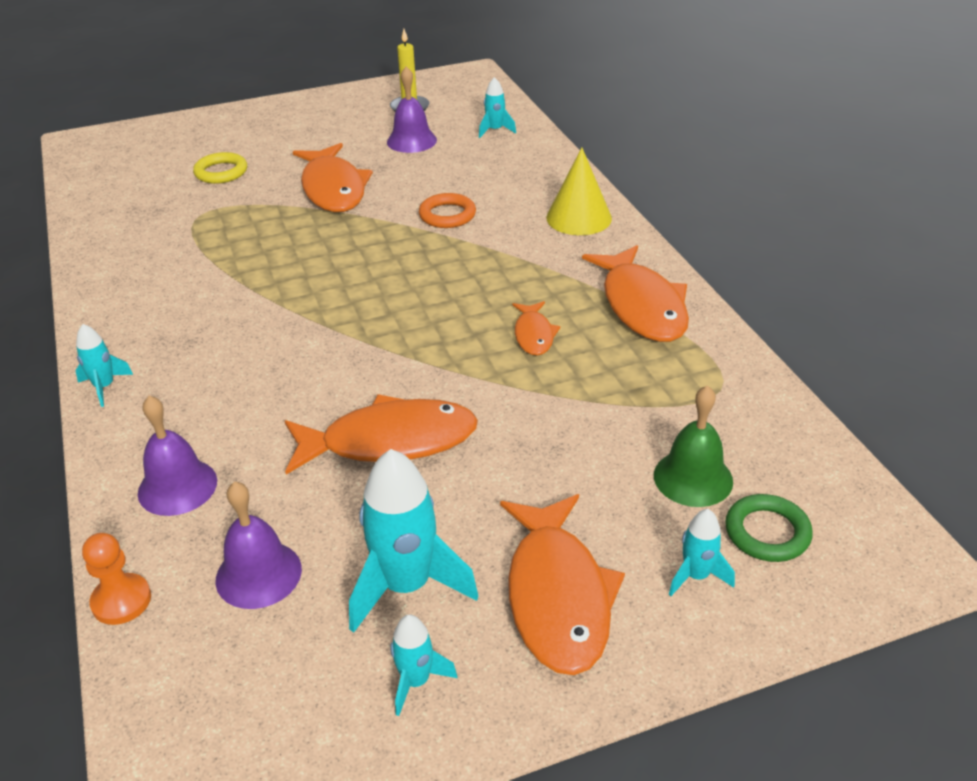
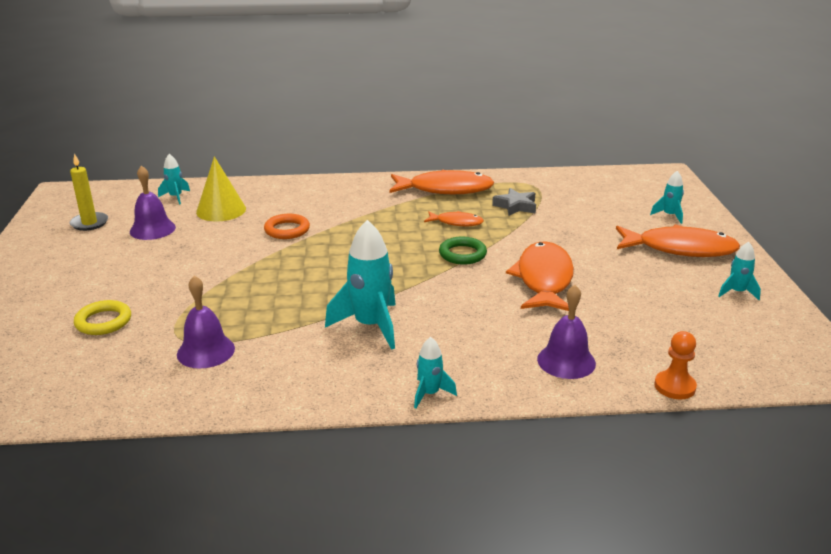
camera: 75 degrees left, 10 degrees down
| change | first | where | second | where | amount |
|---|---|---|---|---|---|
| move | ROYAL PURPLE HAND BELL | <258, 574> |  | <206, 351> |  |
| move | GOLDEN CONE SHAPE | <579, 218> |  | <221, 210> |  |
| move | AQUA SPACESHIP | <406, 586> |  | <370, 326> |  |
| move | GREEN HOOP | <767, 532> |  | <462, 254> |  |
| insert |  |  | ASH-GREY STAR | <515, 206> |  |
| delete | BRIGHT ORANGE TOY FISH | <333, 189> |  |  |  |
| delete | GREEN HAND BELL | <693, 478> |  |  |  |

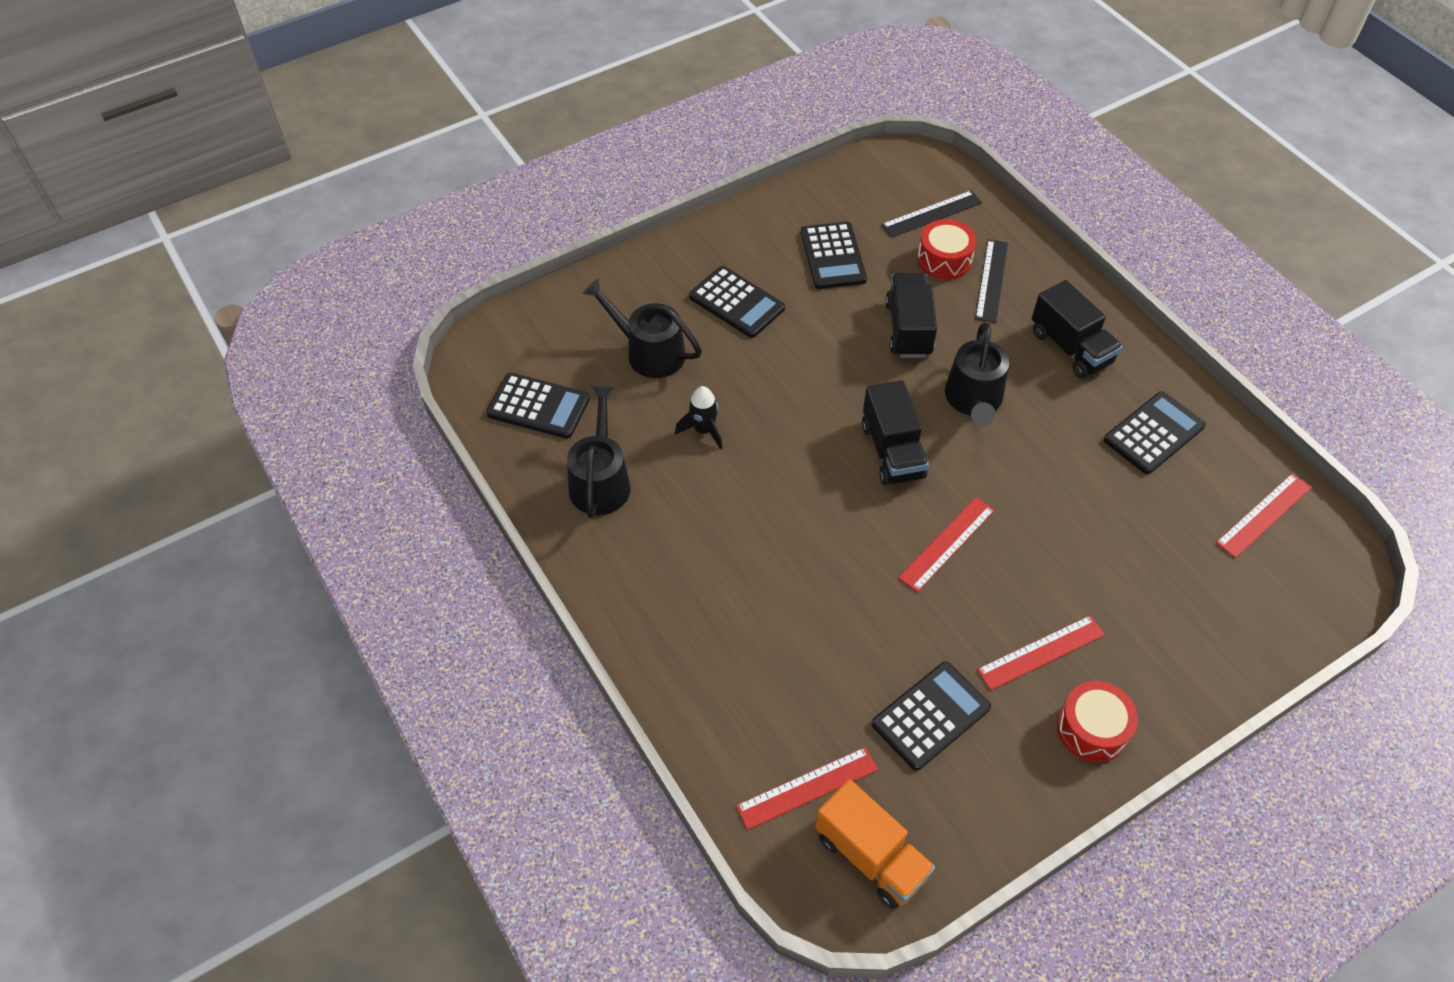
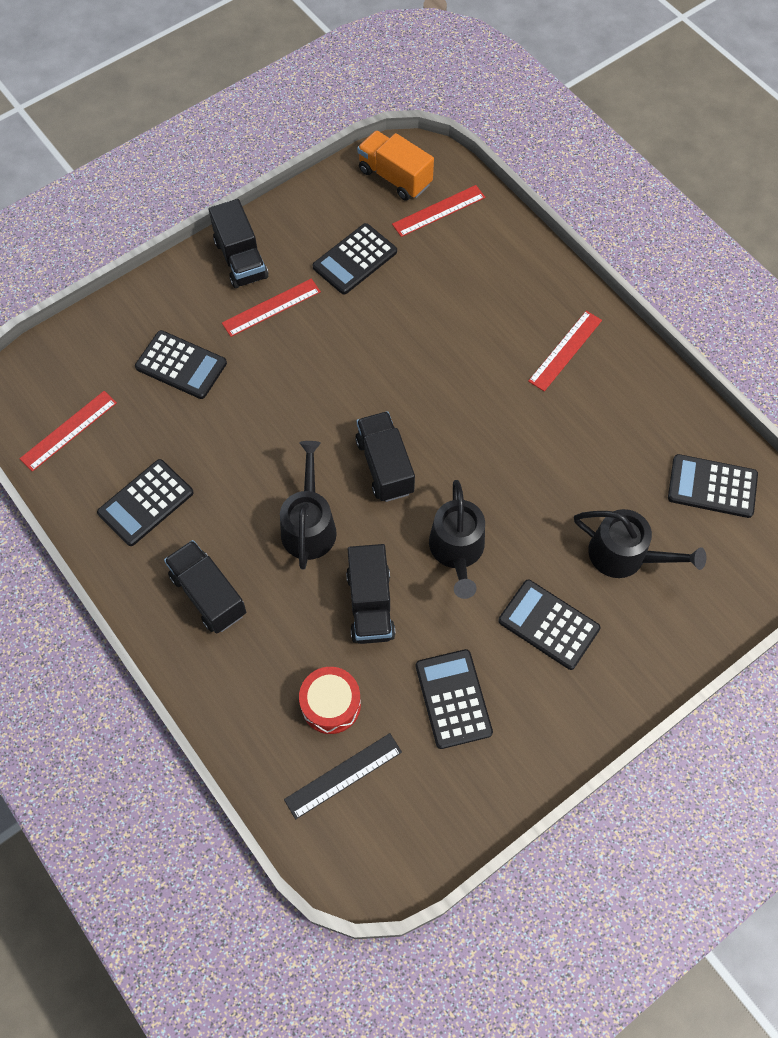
camera: 175 degrees right, 10 degrees up
| change | first | where | second | where | amount |
|---|---|---|---|---|---|
| insert |  |  | BLACK POCKET CALCULATOR | <181, 365> |  |
| replace | SCARLET DRUM | <1092, 729> | BLACK LORRY | <241, 259> |  |
| move | BLACK WATERING CAN | <600, 481> |  | <457, 550> |  |
| move | SCARLET RULER | <947, 544> |  | <565, 350> |  |
| delete | BLACK SPACESHIP | <703, 430> |  |  |  |
| delete | BLACK RULER | <991, 280> |  |  |  |

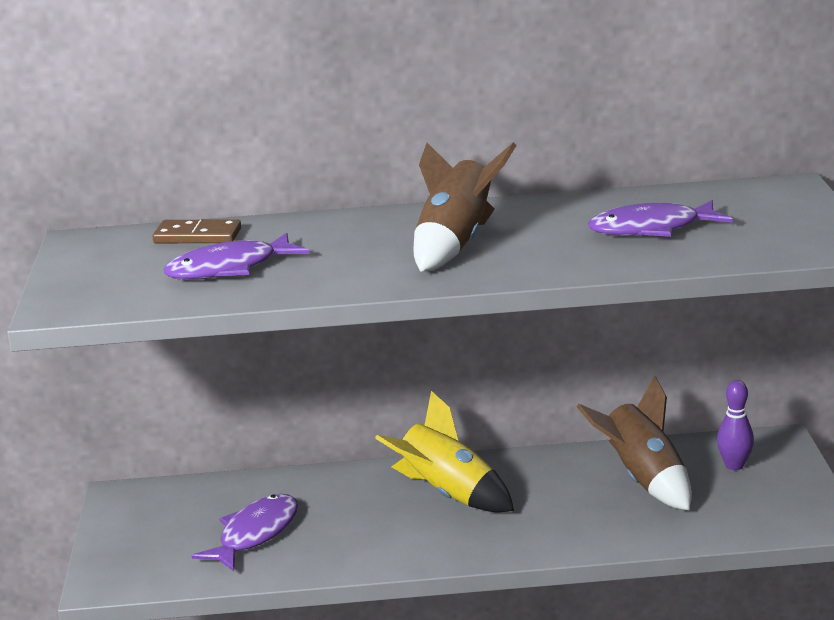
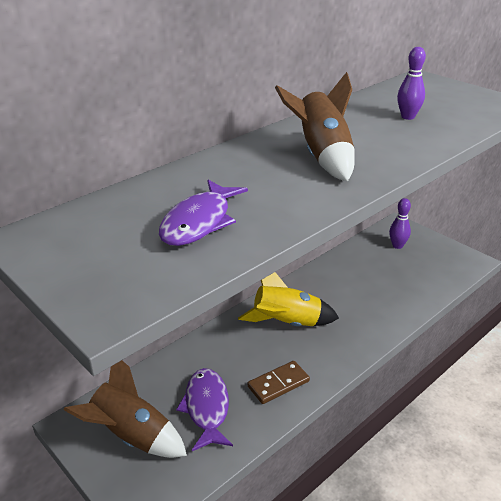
camera: 40 degrees left, 10 degrees up
| change | first | where | second | where | amount |
|---|---|---|---|---|---|
| move | RUSSET SPACESHIP | <643, 480> |  | <131, 436> |  |
| move | RUSSET DOMINO PIECE | <197, 236> |  | <278, 384> |  |
| replace | ROYAL PURPLE TOY FISH | <651, 229> | ROYAL PURPLE BOWLING PIN | <408, 117> |  |

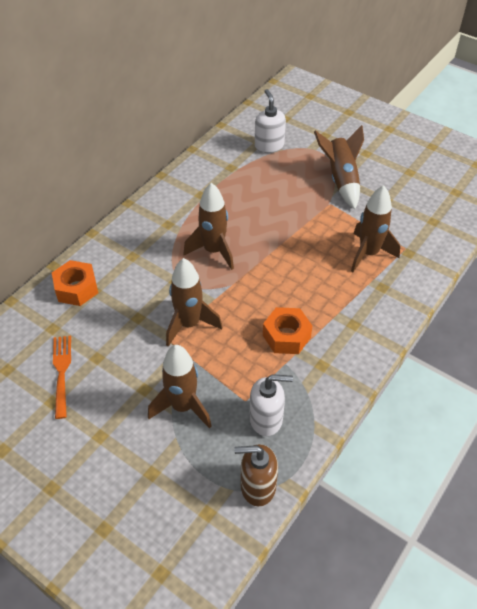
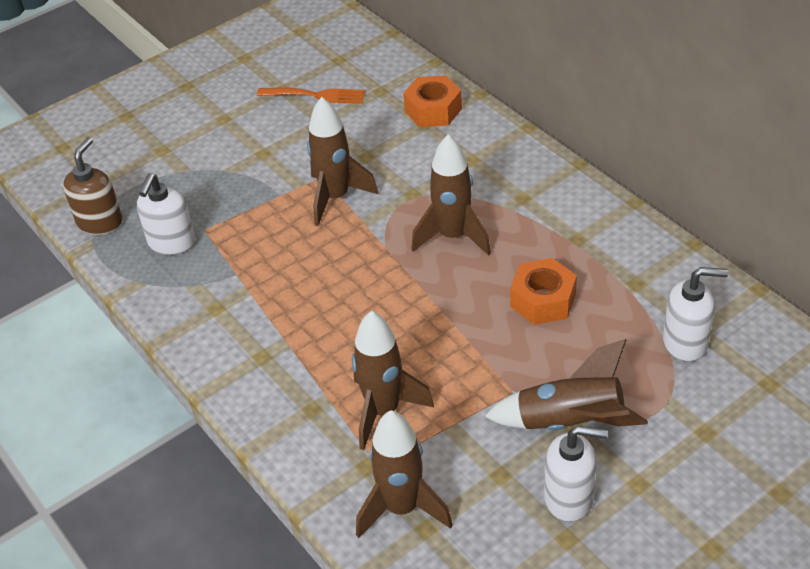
camera: 110 degrees right, 5 degrees down
| change | first | where | second | where | amount |
|---|---|---|---|---|---|
| move | RUSSET SPACESHIP | <183, 407> |  | <402, 508> |  |
| move | BRIGHT ORANGE HEXAGON NUT | <286, 336> |  | <543, 300> |  |
| insert |  |  | WHITE SOAP PUMP | <569, 498> |  |

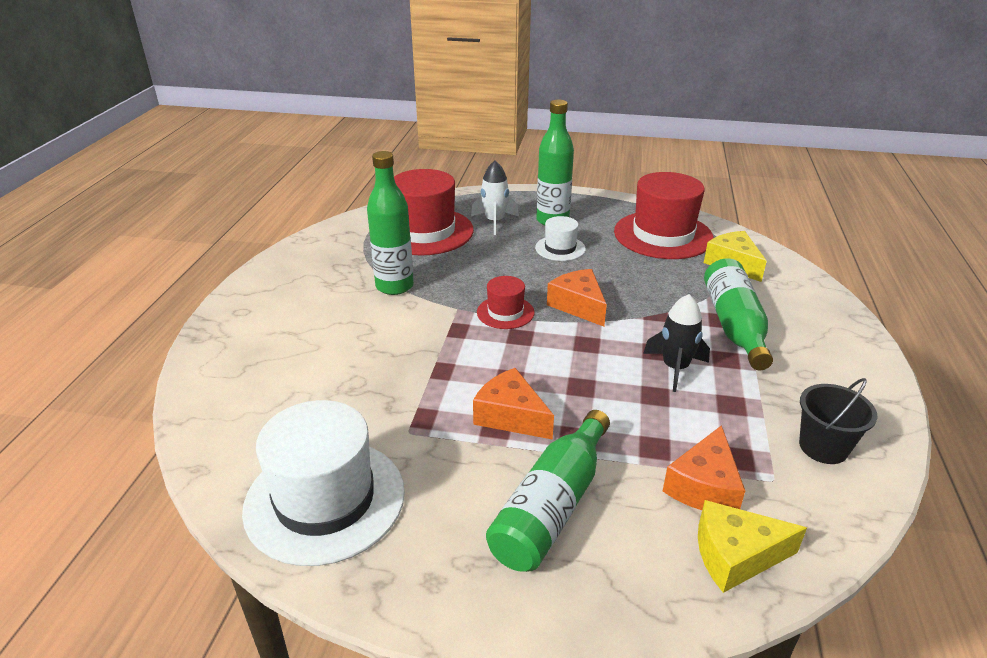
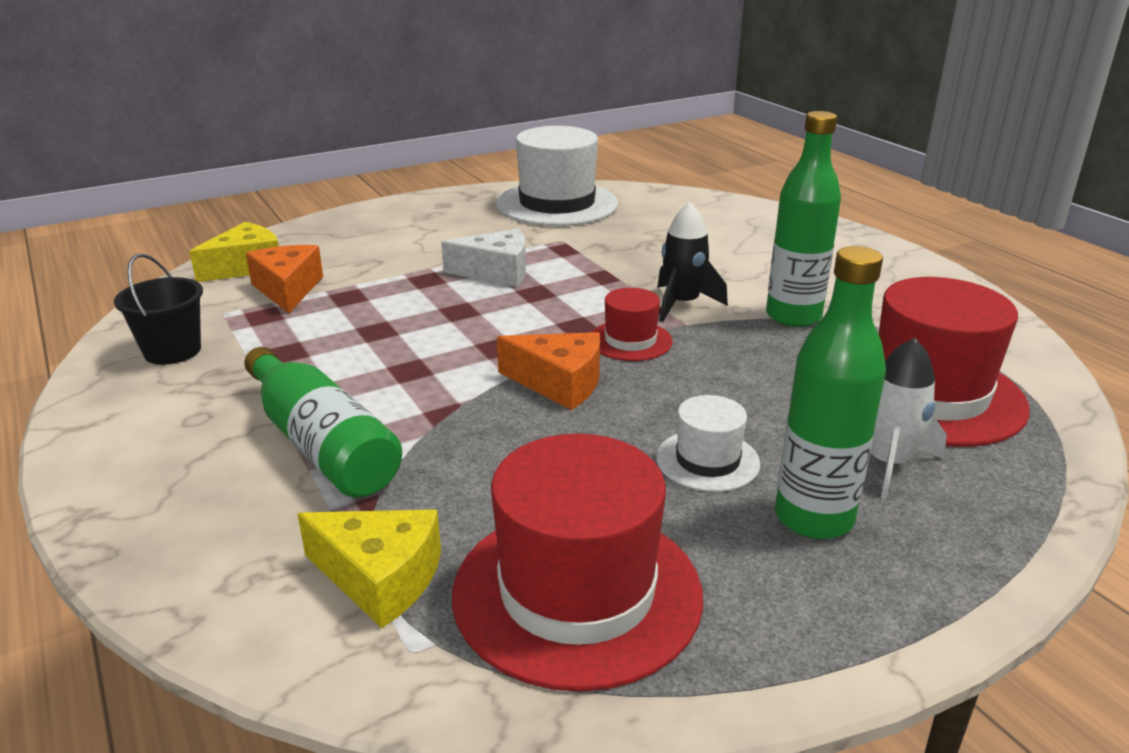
camera: 140 degrees right, 5 degrees down
| change | first | where | second | where | amount |
|---|---|---|---|---|---|
| recolor | BRIGHT ORANGE CHEESE | <511, 416> | WHITE CHEESE | <496, 272> |  |
| move | BLACK SPACESHIP | <675, 368> |  | <682, 304> |  |
| delete | GREEN FLASK | <552, 506> |  |  |  |

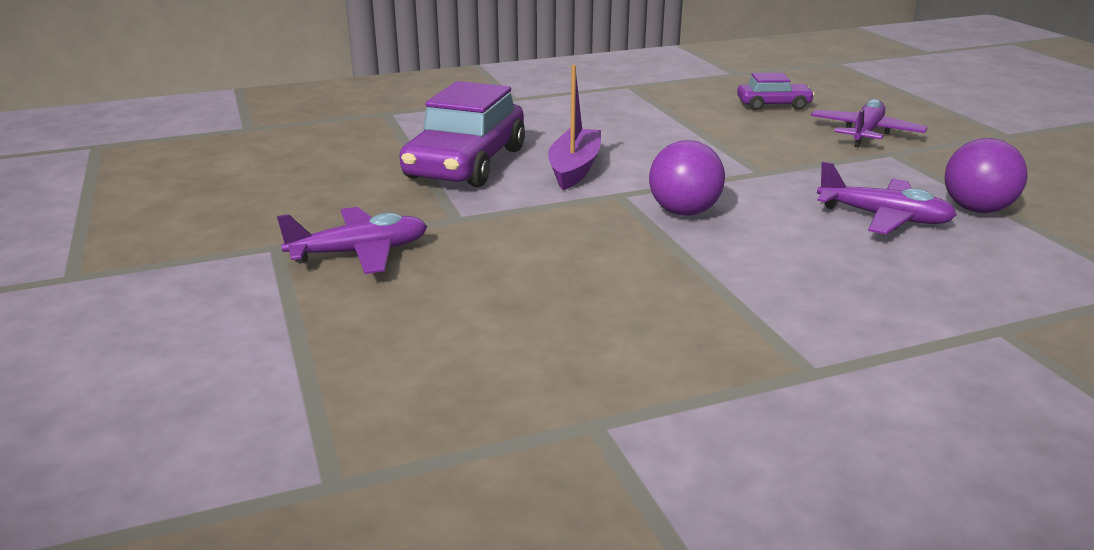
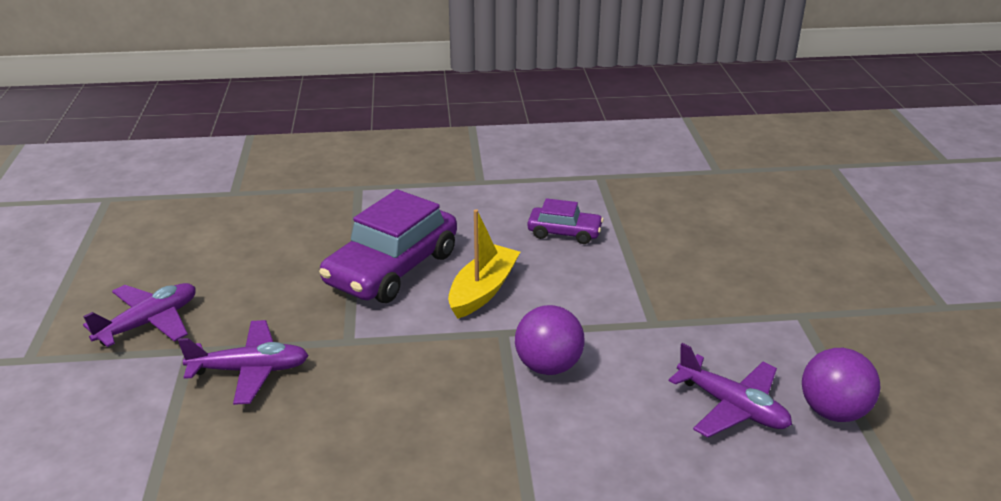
camera: 15 degrees right, 5 degrees up
| change | first | where | second | where | amount |
|---|---|---|---|---|---|
| move | ROYAL PURPLE AEROPLANE | <865, 133> |  | <149, 323> |  |
| recolor | ROYAL PURPLE TOY BOAT | <574, 168> | GOLDEN TOY BOAT | <483, 290> |  |
| move | ROYAL PURPLE AUTOMOBILE | <773, 105> |  | <564, 233> |  |

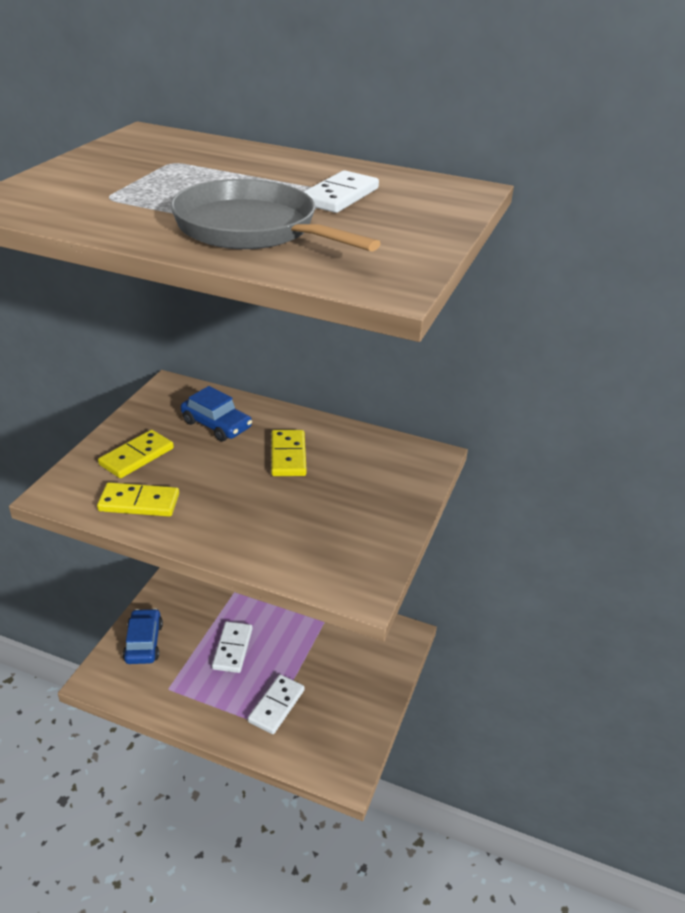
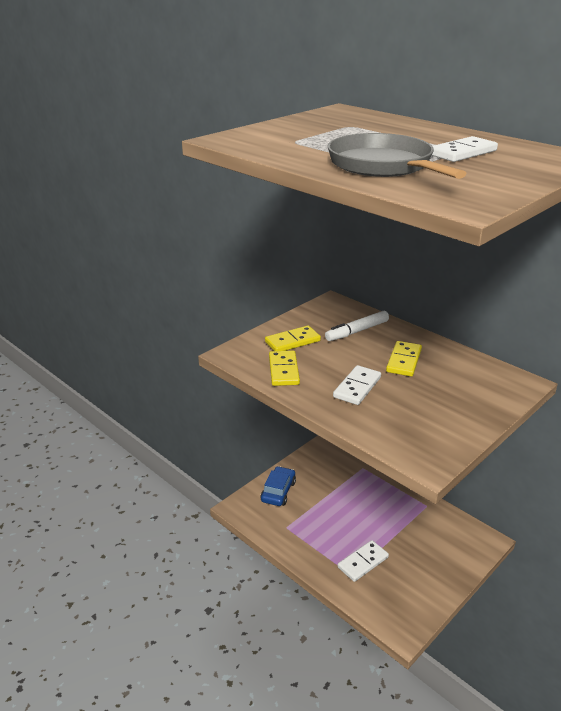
camera: 25 degrees right, 5 degrees down
| change | first | where | second | where | amount |
|---|---|---|---|---|---|
| rotate | GOLDEN DOMINO PIECE | <139, 503> |  | <283, 370> | 60 degrees clockwise |
| replace | BLUE AUTOMOBILE | <216, 425> | WHITE MARKER PEN | <357, 331> |  |
| move | WHITE DOMINO PIECE | <232, 649> |  | <357, 387> |  |

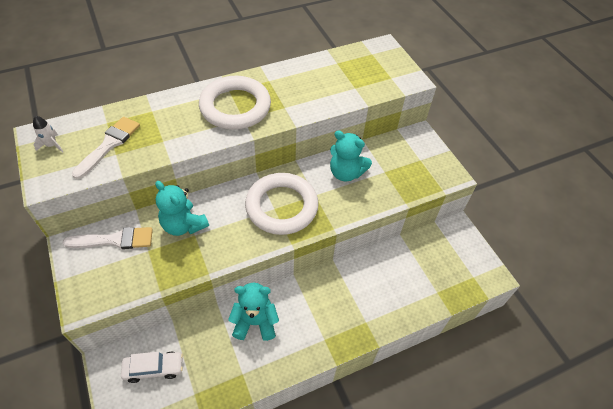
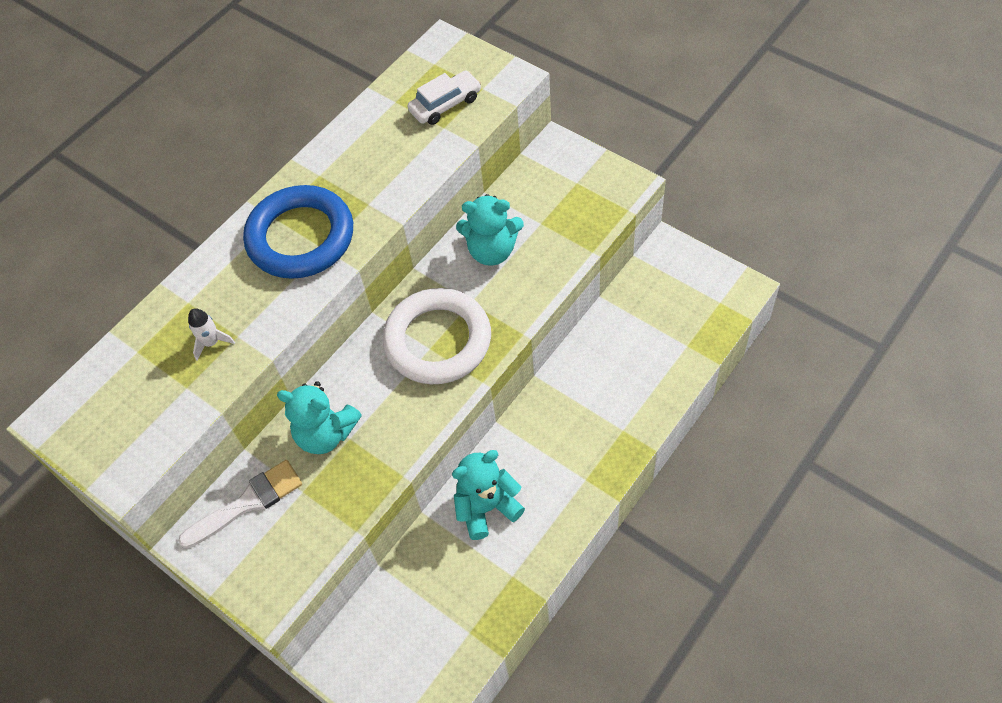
camera: 20 degrees left, 5 degrees up
| change | first | where | second | where | amount |
|---|---|---|---|---|---|
| move | WHITE SPACESHIP | <52, 145> |  | <212, 342> |  |
| recolor | WHITE HOOP | <235, 107> | BLUE HOOP | <301, 237> |  |
| move | WHITE AUTOMOBILE | <154, 368> |  | <445, 104> |  |
| delete | WHITE PAINT BRUSH | <109, 145> |  |  |  |

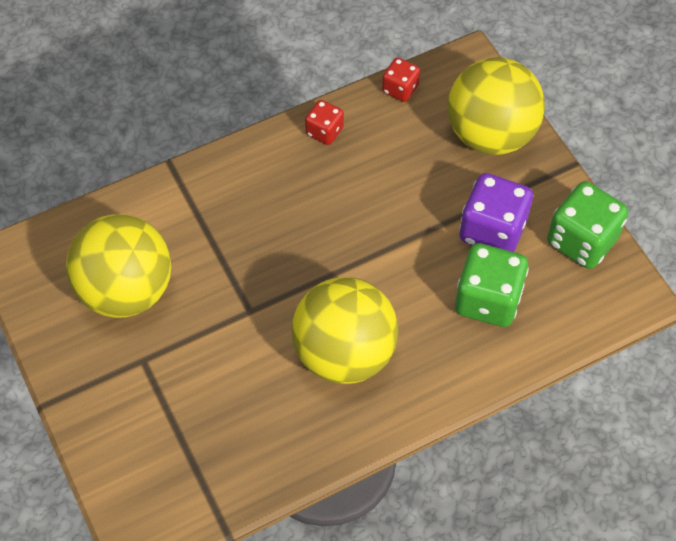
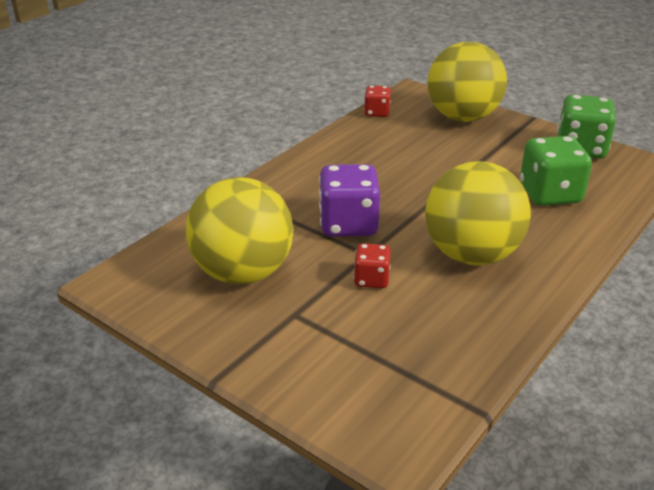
camera: 25 degrees left, 25 degrees down
| change | first | where | second | where | amount |
|---|---|---|---|---|---|
| move | ROYAL PURPLE DIE | <492, 230> |  | <348, 224> |  |
| move | SCARLET DIE | <324, 131> |  | <371, 279> |  |

